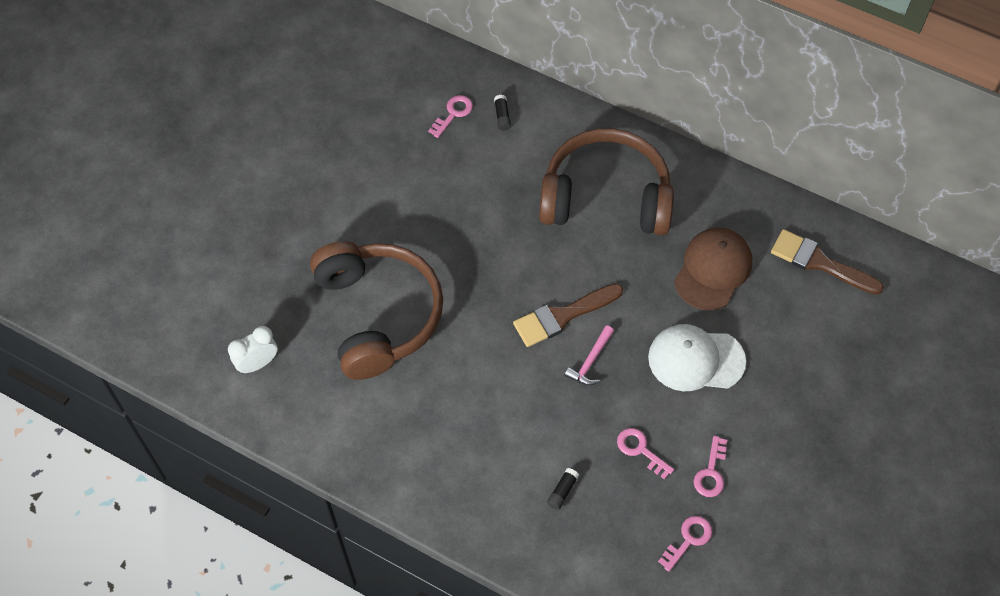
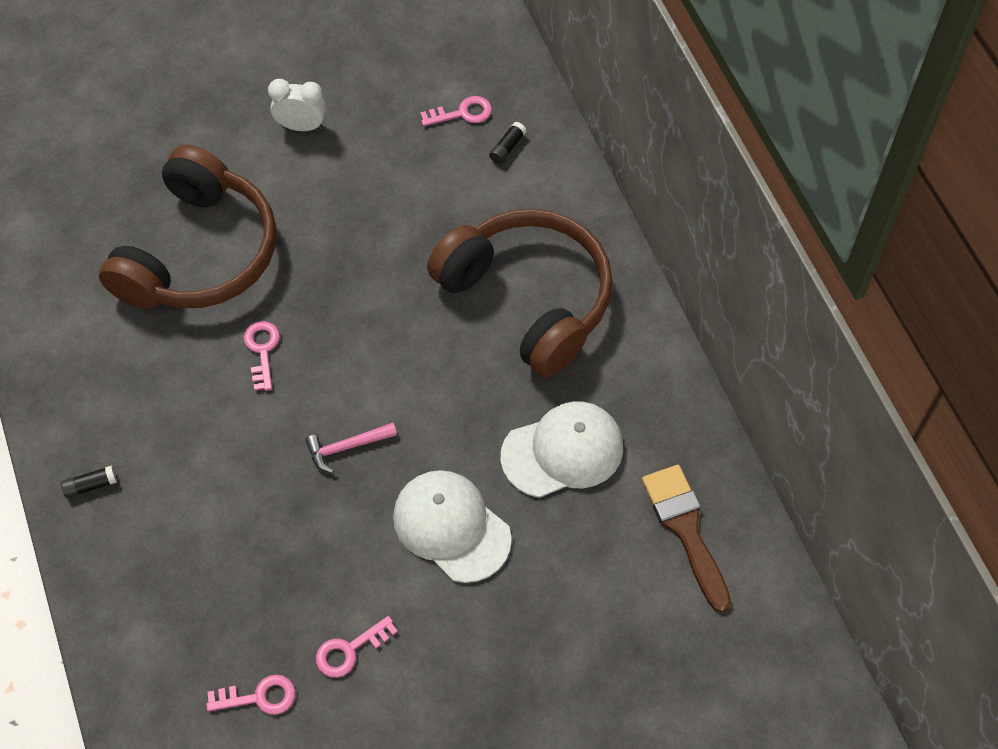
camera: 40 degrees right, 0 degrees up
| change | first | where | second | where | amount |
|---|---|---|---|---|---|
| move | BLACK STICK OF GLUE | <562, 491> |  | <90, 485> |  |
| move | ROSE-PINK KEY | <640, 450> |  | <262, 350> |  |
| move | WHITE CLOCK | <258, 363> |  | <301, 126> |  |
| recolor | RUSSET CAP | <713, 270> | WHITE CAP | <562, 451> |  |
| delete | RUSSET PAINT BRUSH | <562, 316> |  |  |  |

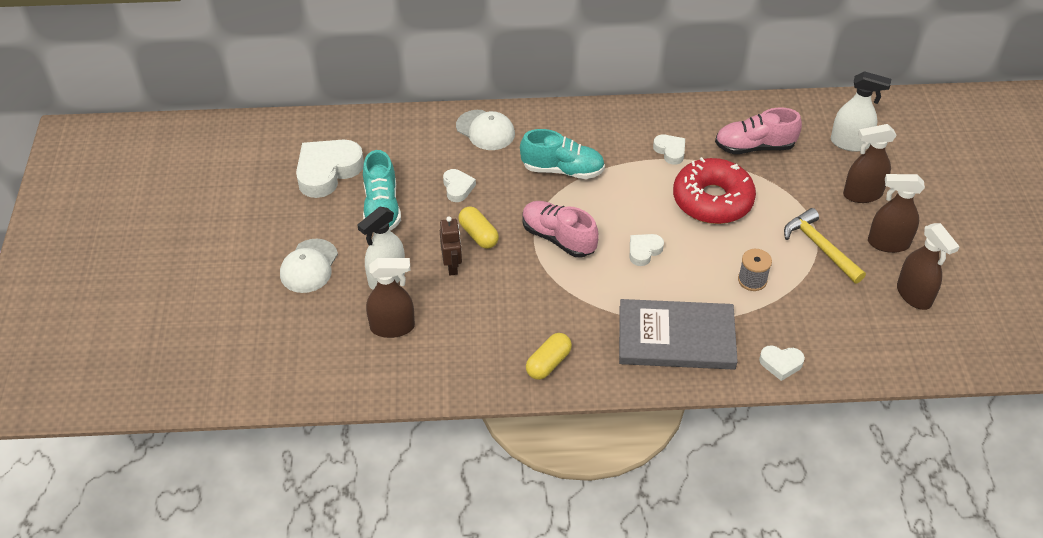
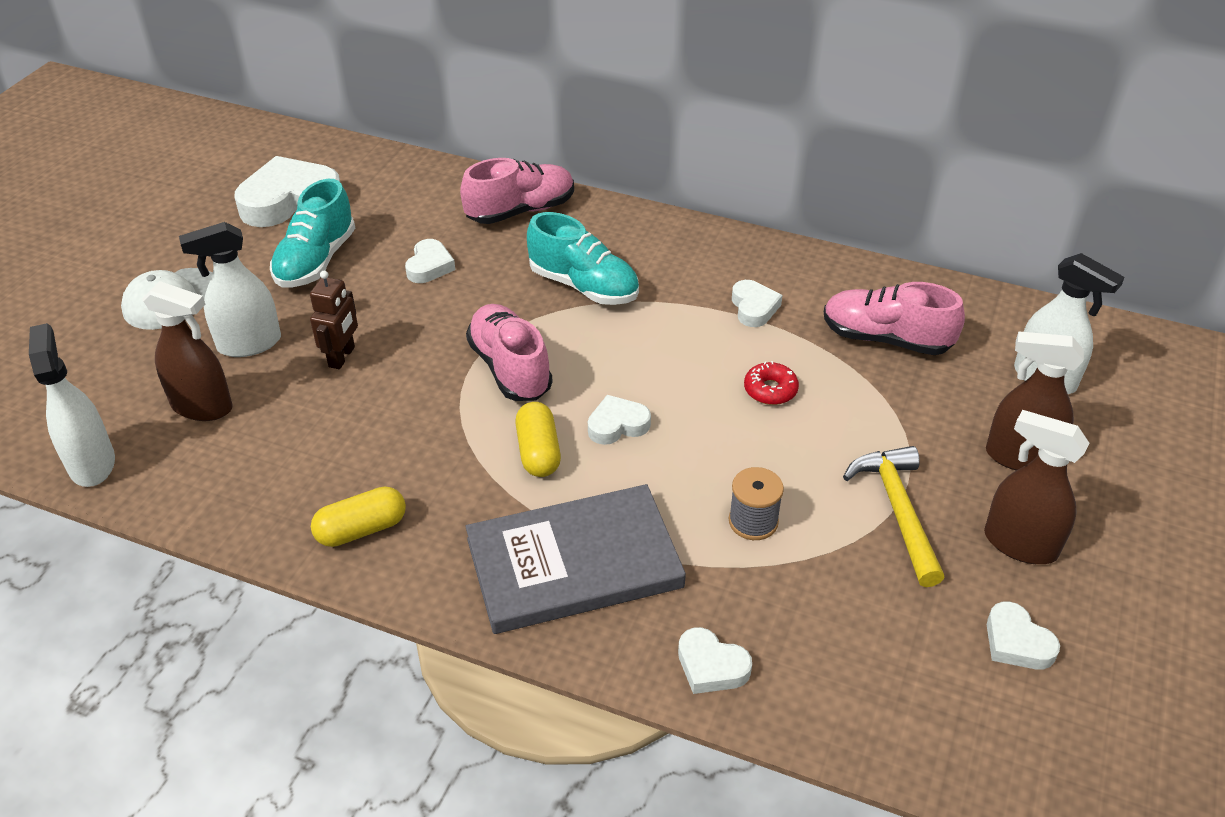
camera: 25 degrees right, 5 degrees down
| change | first | where | second | where | amount |
|---|---|---|---|---|---|
| insert |  |  | WHITE SPRAY BOTTLE | <92, 464> |  |
| replace | WHITE CAP | <485, 130> | ROSE-PINK LACE-UP SHOE | <520, 211> |  |
| rotate | ASH-GREY BOOK | <676, 337> |  | <574, 563> | 45 degrees counterclockwise |
| move | GOLDEN PILL | <478, 235> |  | <538, 452> |  |
| resize | SCARLET GLAZED DONUT | <712, 200> |  | <770, 390> | x0.41 |
| replace | RUSSET SPRAY BOTTLE | <914, 295> | WHITE HEART | <1016, 642> |  |

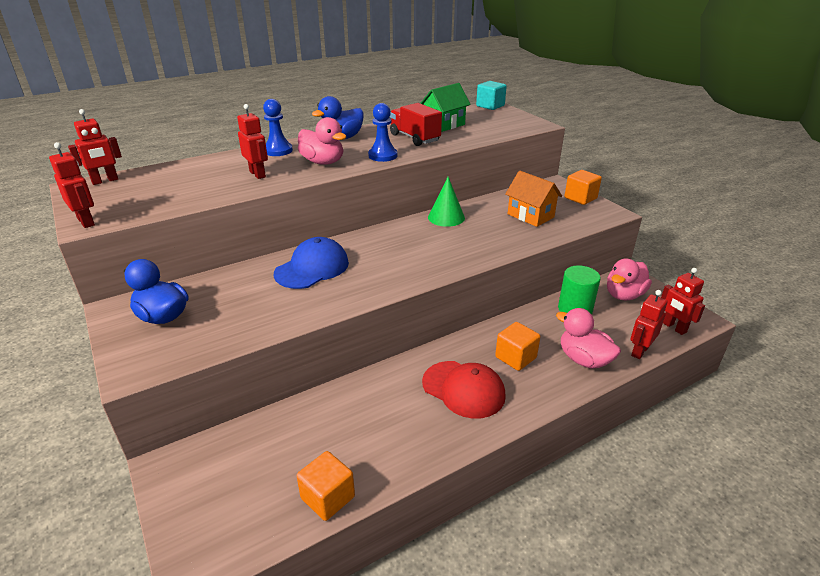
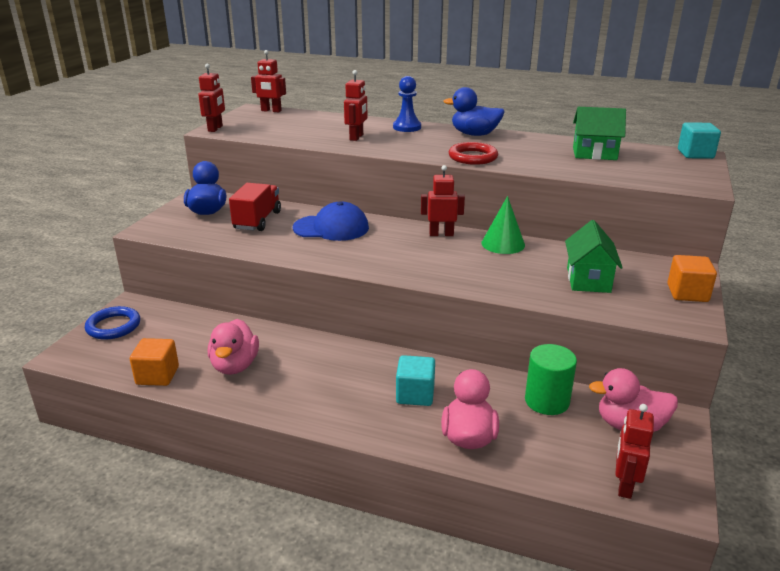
camera: 50 degrees right, 5 degrees down
| change | first | where | second | where | amount |
|---|---|---|---|---|---|
| insert |  |  | BLUE HOOP | <113, 326> |  |
| move | ROSE-PINK DUCK | <323, 162> |  | <235, 366> |  |
| move | SCARLET LORRY | <414, 138> |  | <257, 220> |  |
| recolor | BRIGHT ORANGE CUBE | <515, 357> | AQUA CUBE | <415, 394> |  |
| move | SCARLET TOY ROBOT | <639, 351> |  | <441, 234> |  |
| replace | BLUE GAME PAWN | <383, 156> | SCARLET HOOP | <473, 157> |  |
| recolor | BRIGHT ORANGE COTTAGE | <530, 216> | GREEN COTTAGE | <588, 280> |  |
| delete | SCARLET CAP | <463, 389> |  |  |  |

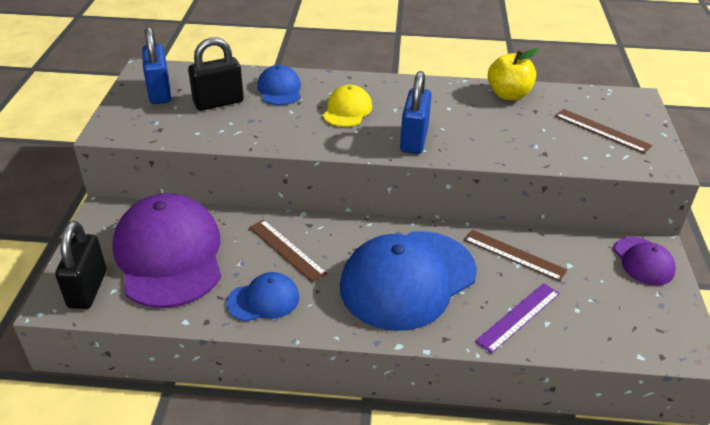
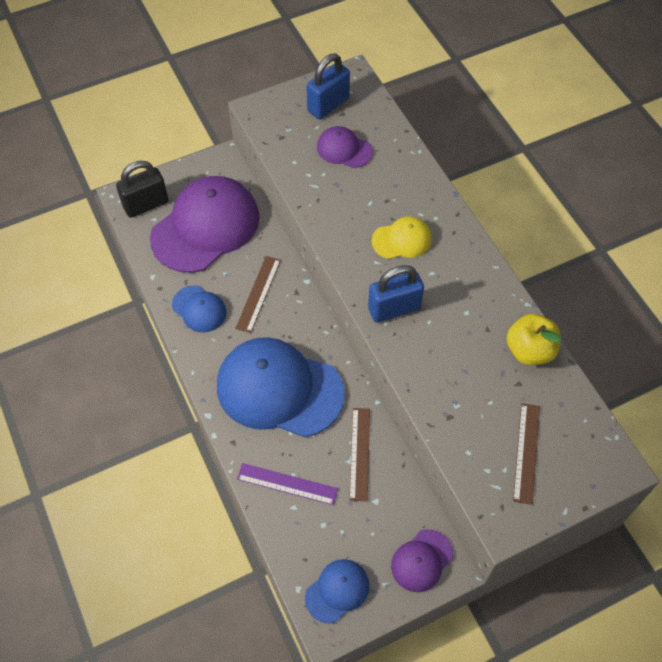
camera: 60 degrees right, 20 degrees up
| change | first | where | second | where | amount |
|---|---|---|---|---|---|
| move | BLUE CAP | <279, 89> |  | <337, 591> |  |
| replace | BLACK PADLOCK | <218, 102> | ROYAL PURPLE CAP | <344, 149> |  |

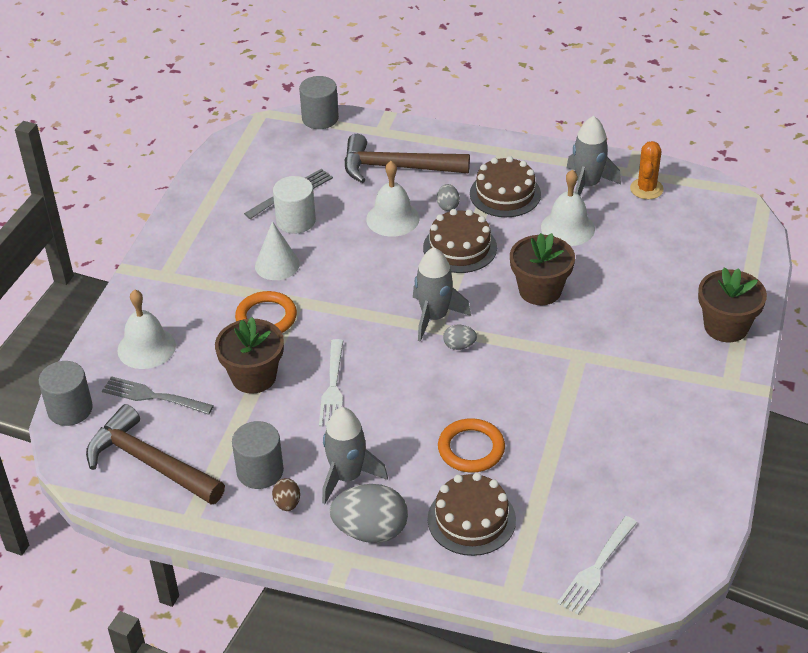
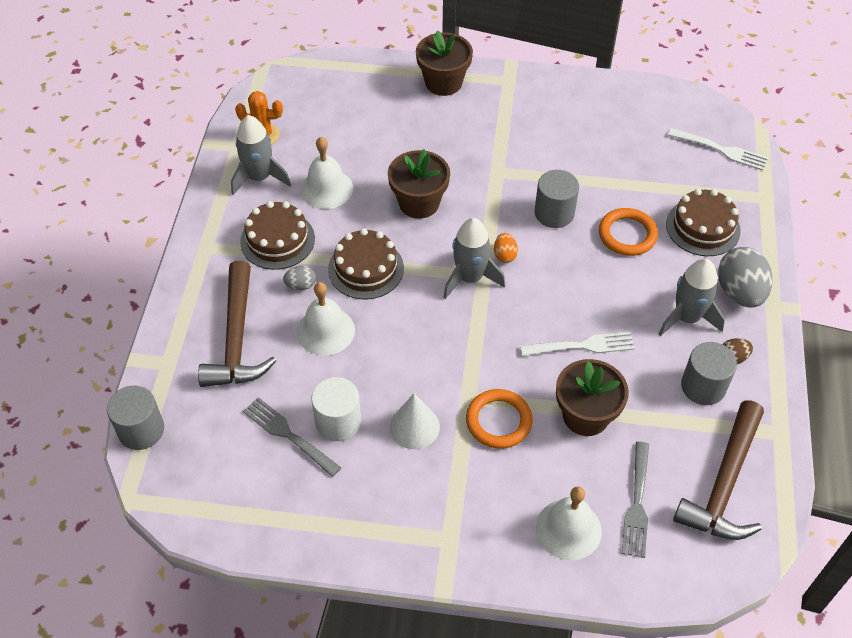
camera: 100 degrees left, 10 degrees up
| change | first | where | second | where | amount |
|---|---|---|---|---|---|
| recolor | ASH-GREY EGG SHAPE | <459, 346> | BRIGHT ORANGE EGG SHAPE | <504, 255> |  |
| move | ASH-GREY SOLID CYLINDER | <70, 409> |  | <554, 213> |  |

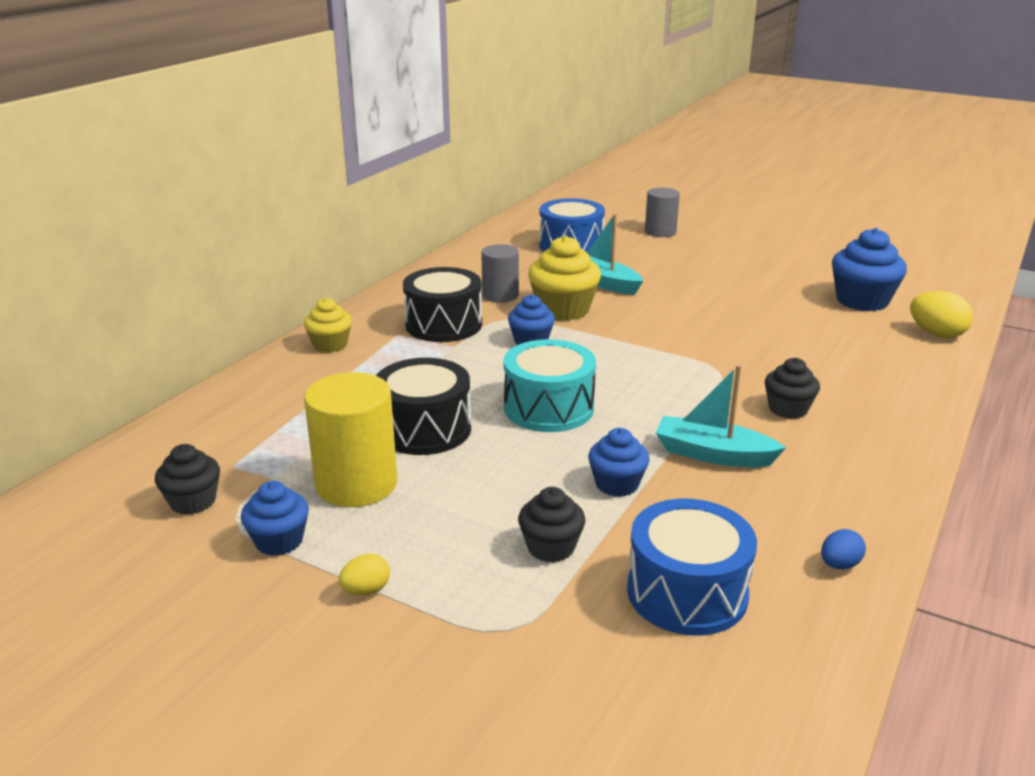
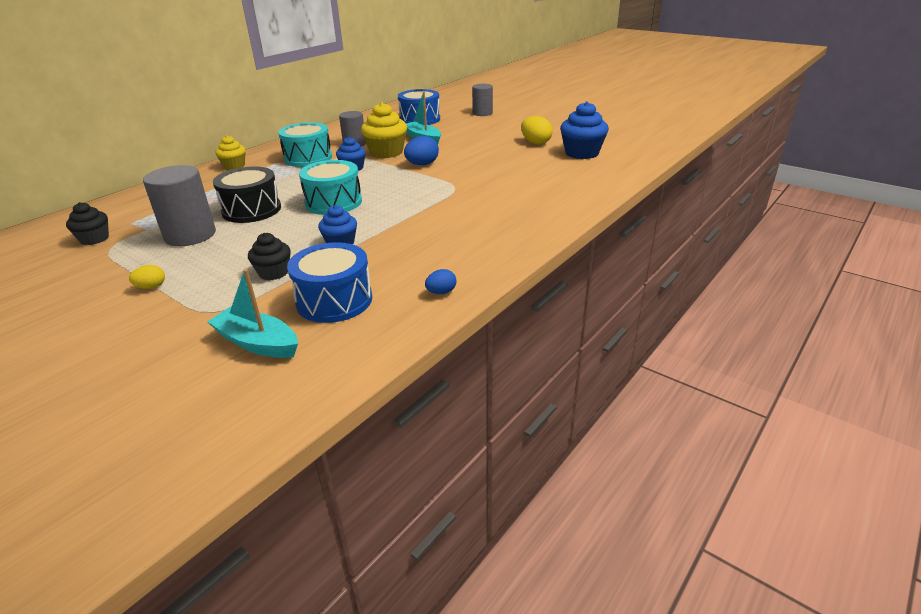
camera: 10 degrees right, 5 degrees up
| change | first | where | second | where | amount |
|---|---|---|---|---|---|
| recolor | GOLDEN SOLID CYLINDER | <356, 484> | ASH-GREY SOLID CYLINDER | <190, 235> |  |
| move | AQUA TOY BOAT | <713, 454> |  | <257, 343> |  |
| recolor | BLACK DRUM | <443, 325> | AQUA DRUM | <308, 158> |  |
| insert |  |  | BLUE EGG SHAPE | <422, 164> |  |
| move | GOLDEN EGG SHAPE | <936, 334> |  | <535, 143> |  |
| delete | BLUE MUFFIN | <279, 541> |  |  |  |
| delete | BLACK MUFFIN | <788, 409> |  |  |  |

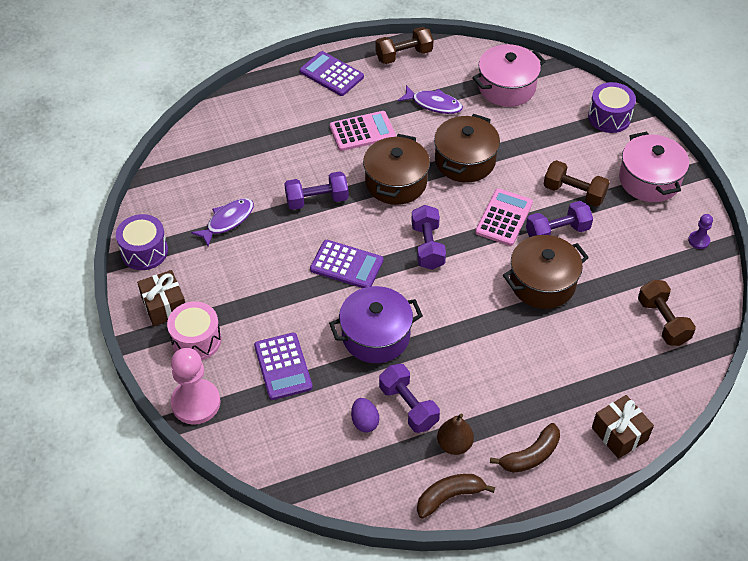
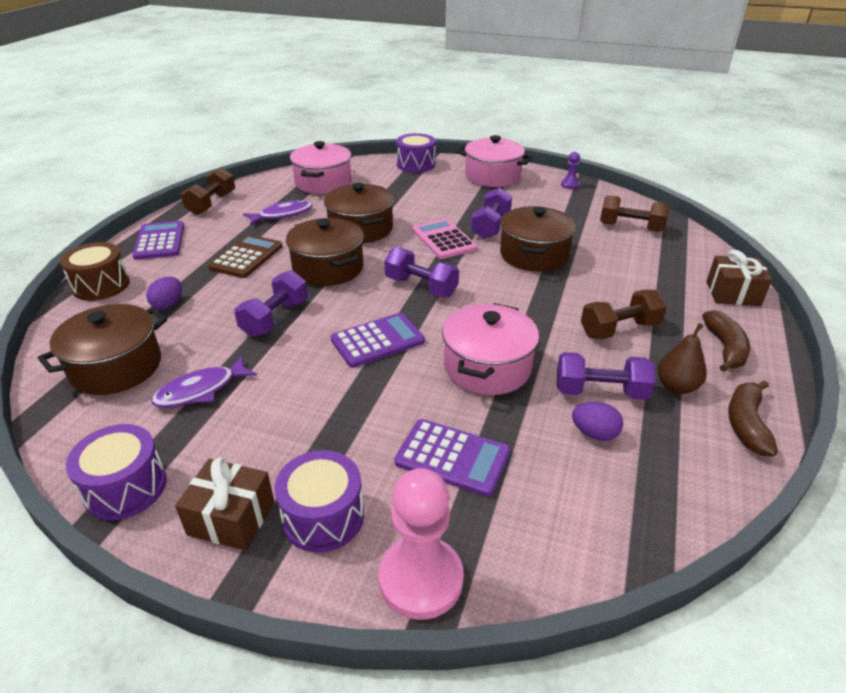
camera: 50 degrees left, 15 degrees down
| change | first | where | second | where | amount |
|---|---|---|---|---|---|
| insert |  |  | RUSSET COOKING POT | <116, 367> |  |
| insert |  |  | RUSSET DRUM | <101, 285> |  |
| rotate | ROYAL PURPLE POCKET CALCULATOR | <331, 74> |  | <160, 241> | 90 degrees clockwise |
| insert |  |  | ROYAL PURPLE EGG SHAPE | <168, 304> |  |
| rotate | ROYAL PURPLE TOY FISH | <227, 221> |  | <201, 390> | 120 degrees counterclockwise |
| recolor | ROSE-PINK POCKET CALCULATOR | <362, 132> | RUSSET POCKET CALCULATOR | <246, 257> |  |
| recolor | ROSE-PINK DRUM | <196, 340> | ROYAL PURPLE DRUM | <323, 516> |  |
| recolor | ROYAL PURPLE COOKING POT | <376, 336> | ROSE-PINK COOKING POT | <487, 367> |  |
| move | RUSSET DUMBBELL | <574, 193> |  | <619, 329> |  |

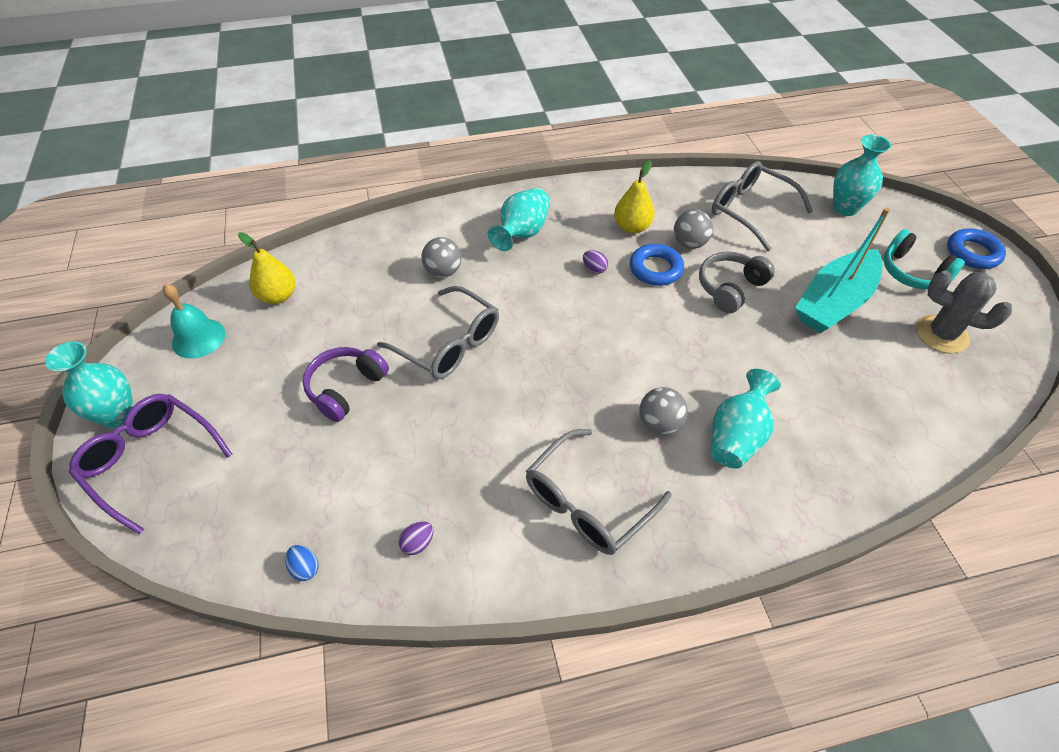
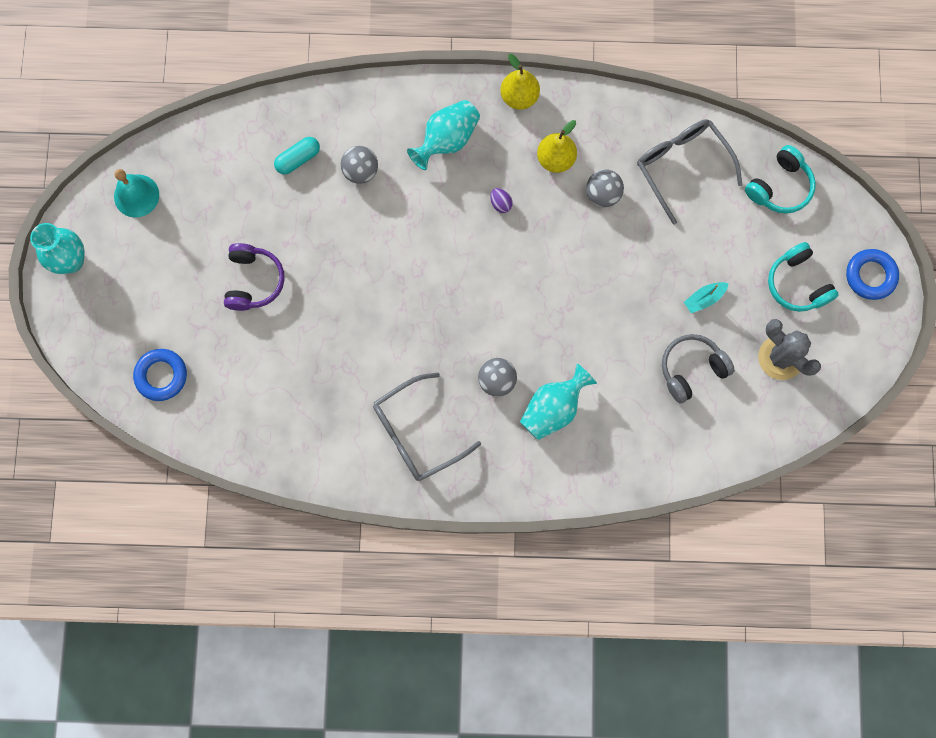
camera: 15 degrees right, 25 degrees up
| change | first | where | second | where | amount |
|---|---|---|---|---|---|
| move | BLUE HOOP | <655, 269> |  | <161, 376> |  |
| rotate | ROYAL PURPLE OVER-EAR HEADPHONES | <346, 388> |  | <253, 281> | 135 degrees clockwise |
| insert |  |  | AQUA PILL | <298, 159> |  |
| move | GOLDEN PEAR FRUIT | <278, 296> |  | <519, 97> |  |
| move | ASH-GREY OVER-EAR HEADPHONES | <730, 288> |  | <691, 369> |  |
| resize | AQUA TOY BOAT | <834, 302> |  | <704, 299> | x0.40 |
| replace | AQUA FLOWER VASE | <845, 208> | AQUA OVER-EAR HEADPHONES | <779, 187> |  |
| delete | ROYAL PURPLE GLASSES | <151, 460> |  |  |  |
| delete | BLUE EGG SHAPE | <305, 568> |  |  |  |
| delete | ASH-GREY GLASSES | <449, 344> |  |  |  |
| delete | ROYAL PURPLE EGG SHAPE | <418, 543> |  |  |  |

